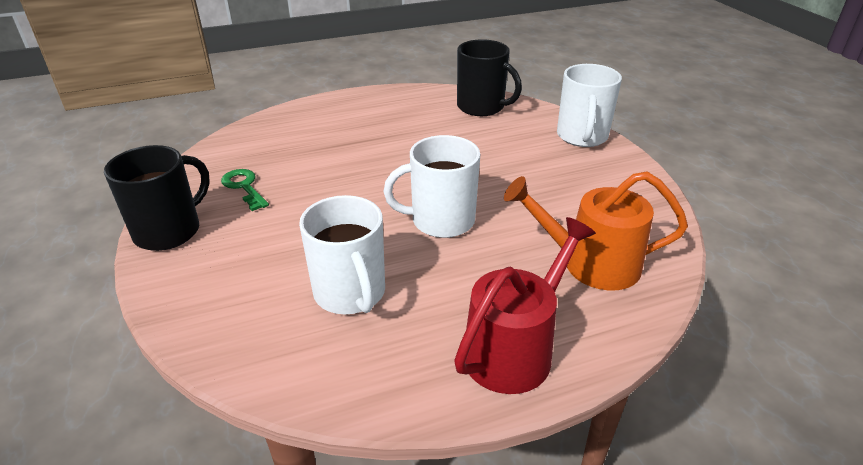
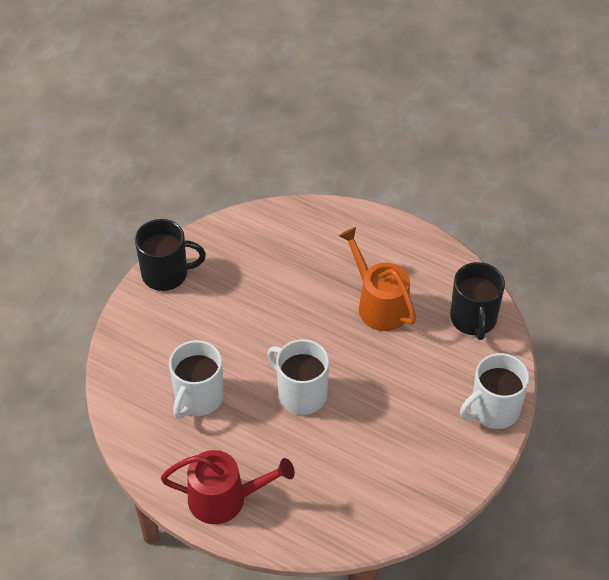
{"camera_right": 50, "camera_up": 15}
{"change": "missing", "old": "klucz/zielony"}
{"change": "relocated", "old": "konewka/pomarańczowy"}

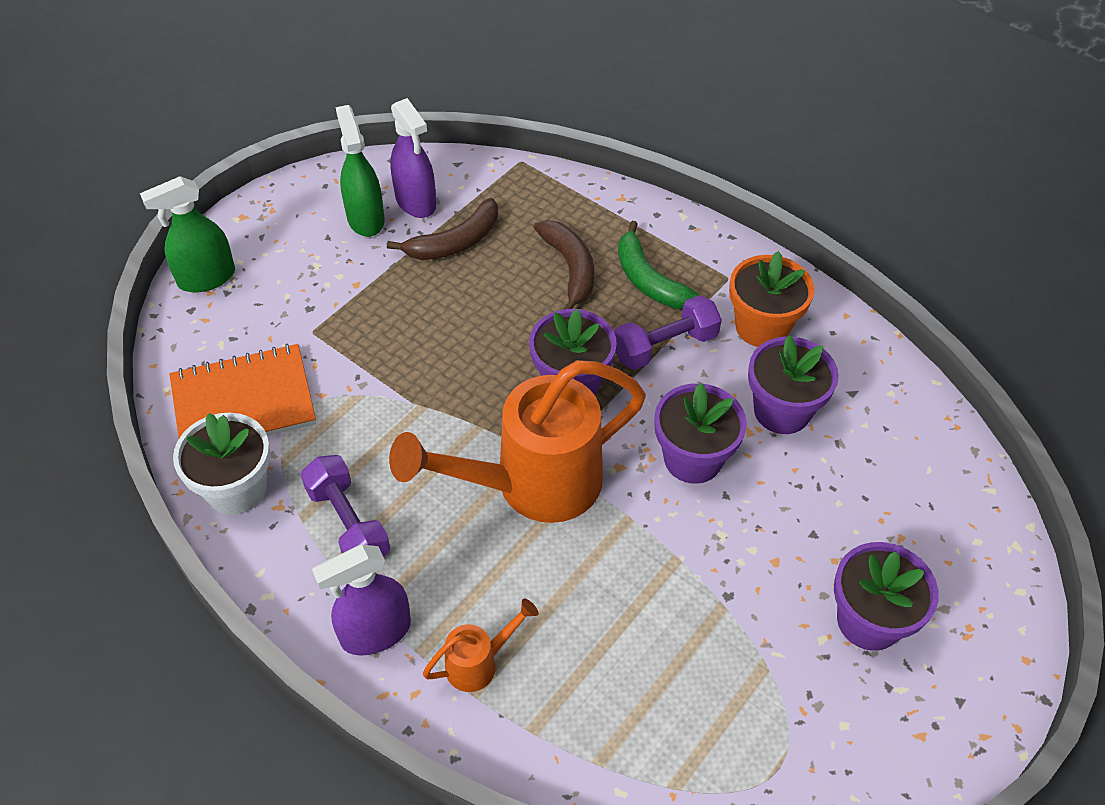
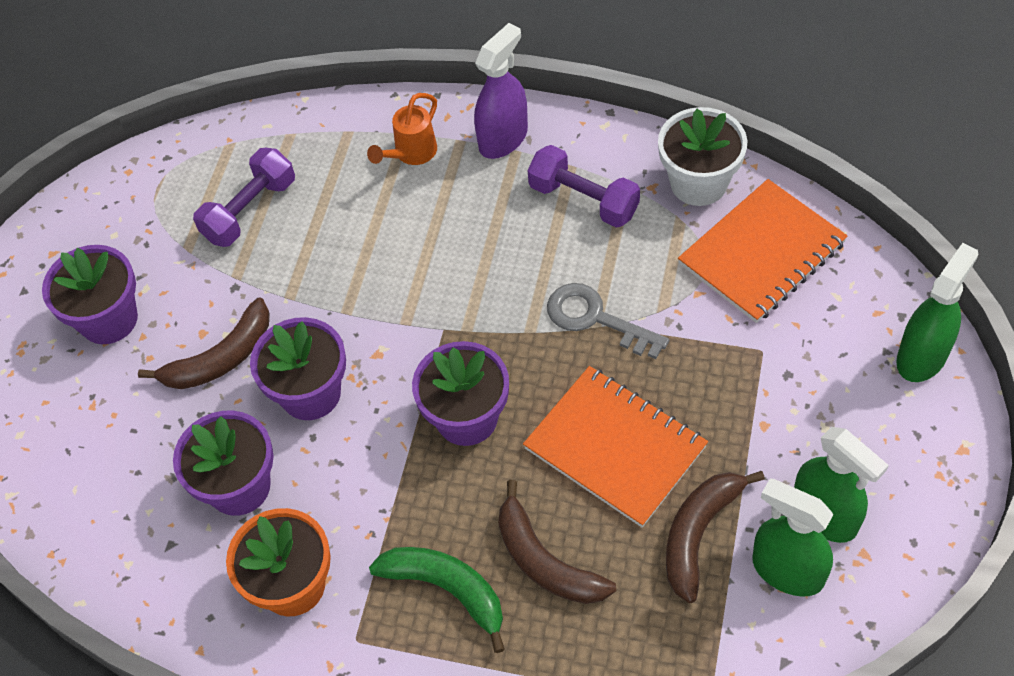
{"camera_right": 160, "camera_up": 5}
{"change": "missing", "old": "konewka/pomarańczowy (no. 2 from left)"}
{"change": "colour", "old": "spryskiwacz/fioletowy (no. 2 from left)", "new": "spryskiwacz/zielony (no. 1 from left)"}
{"change": "relocated", "old": "hantel/fioletowy (no. 2 from left in the first image)", "new": "hantel/fioletowy (no. 1 from left)"}
{"change": "appeared", "new": "banan/brązowy (no. 1 from left)"}
{"change": "appeared", "new": "zeszyt/pomarańczowy (no. 1 from left)"}
{"change": "appeared", "new": "klucz/szary"}

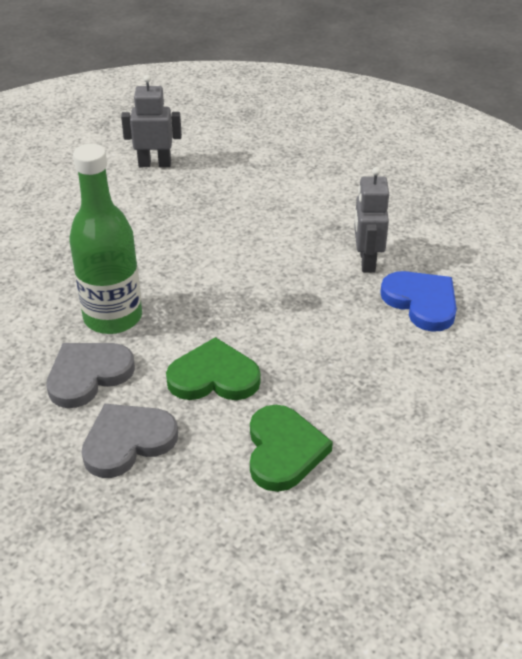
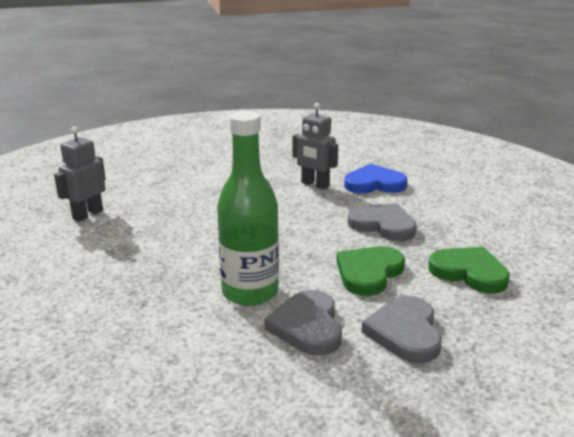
{"camera_right": -55, "camera_up": -15}
{"change": "appeared", "new": "serce/szary (no. 2 from left)"}

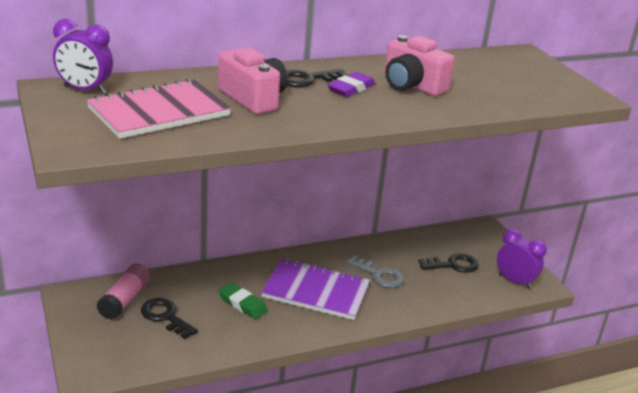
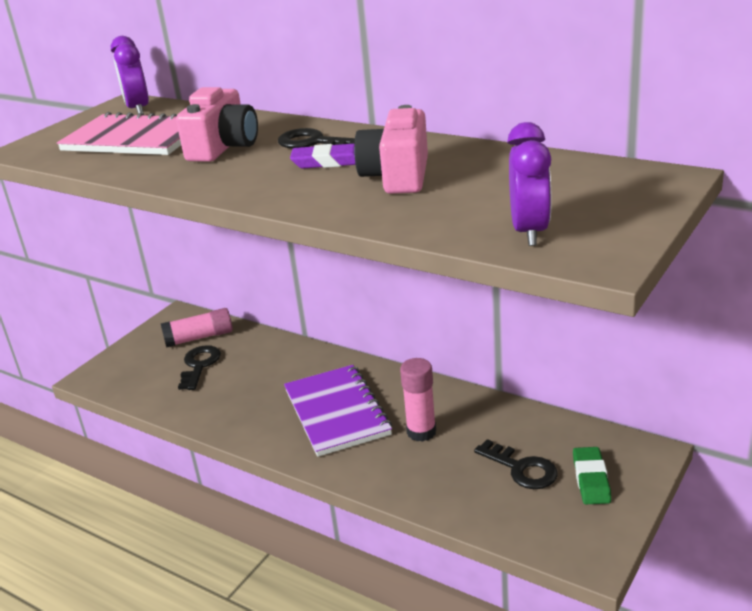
{"camera_right": 60, "camera_up": 0}
{"change": "relocated", "old": "gumka do mazania/zielony"}
{"change": "exchanged", "old": "klucz/szary", "new": "klej w sztyfcie/różowy (no. 2 from left)"}
{"change": "relocated", "old": "budzik/fioletowy (no. 2 from left)"}

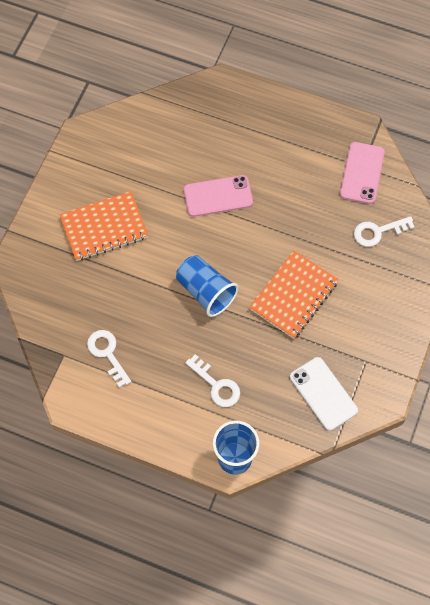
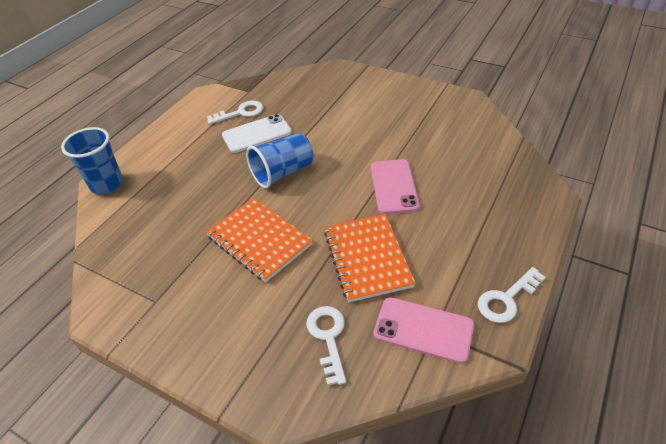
{"camera_right": 100, "camera_up": -20}
{"change": "relocated", "old": "zeszyt/pomarańczowy (no. 1 from left in the first image)", "new": "zeszyt/pomarańczowy (no. 2 from left)"}
{"change": "relocated", "old": "klucz/biały (no. 2 from left in the first image)", "new": "klucz/biały (no. 3 from left)"}
{"change": "relocated", "old": "telefon/biały"}

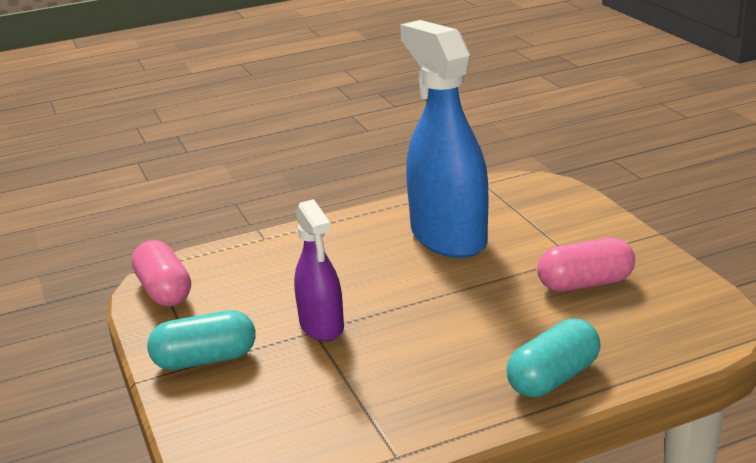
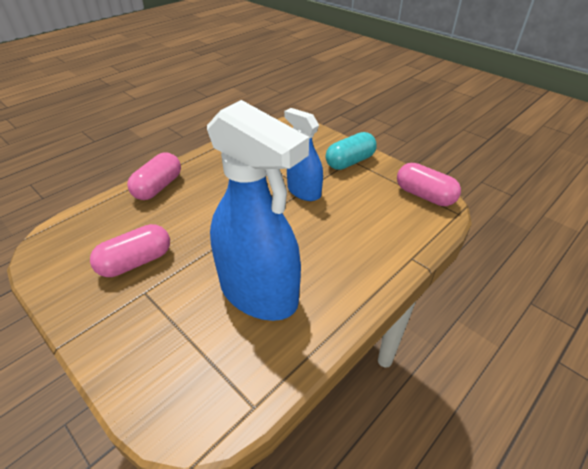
{"camera_right": 155, "camera_up": 15}
{"change": "colour", "old": "spryskiwacz/fioletowy", "new": "spryskiwacz/niebieski (no. 2 from left)"}
{"change": "colour", "old": "kapsułka/turkusowy (no. 2 from left)", "new": "kapsułka/różowy (no. 2 from left)"}

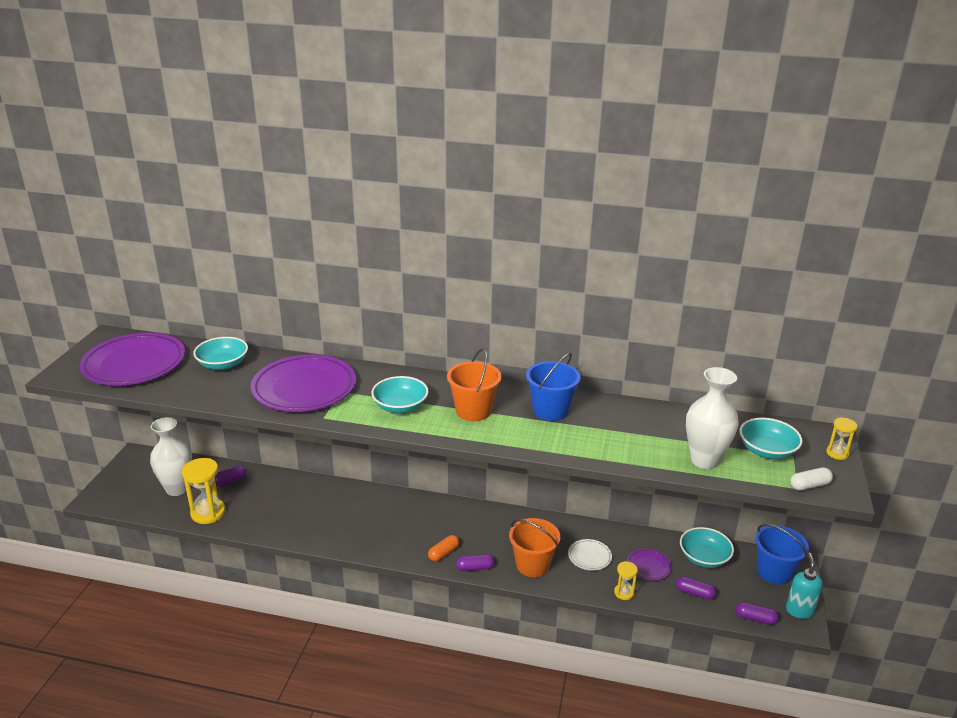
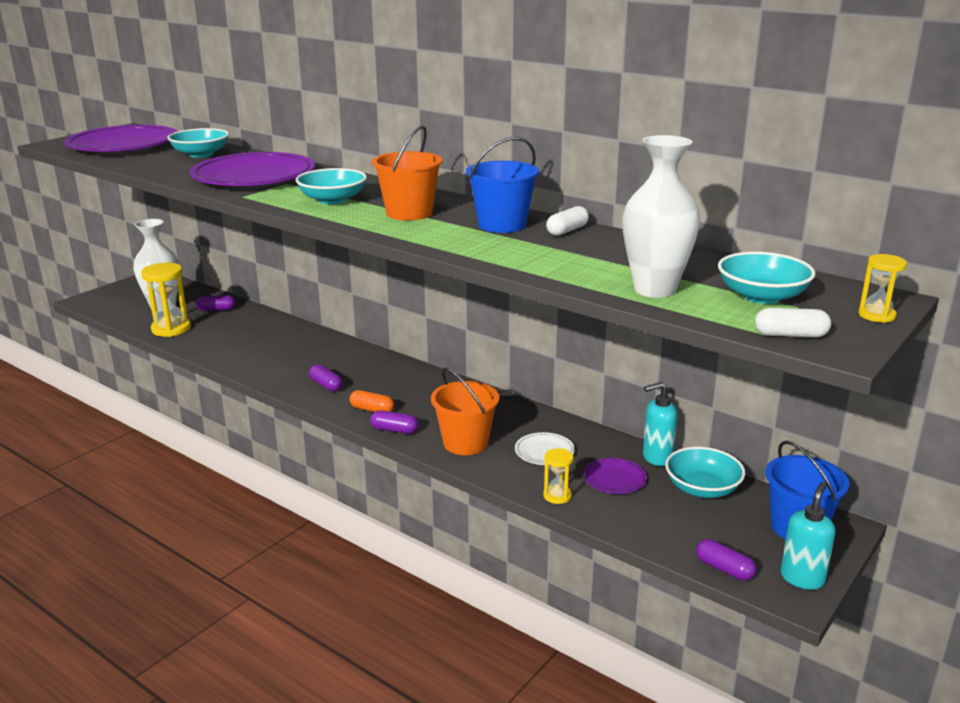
{"camera_right": 25, "camera_up": -5}
{"change": "spun", "old": "kapsułka/pomarańczowy", "degrees": 45}
{"change": "relocated", "old": "kapsułka/fioletowy (no. 3 from left in the first image)", "new": "kapsułka/fioletowy (no. 2 from left)"}
{"change": "appeared", "new": "kapsułka/biały (no. 1 from left)"}
{"change": "appeared", "new": "dozownik mydła/turkusowy (no. 1 from left)"}

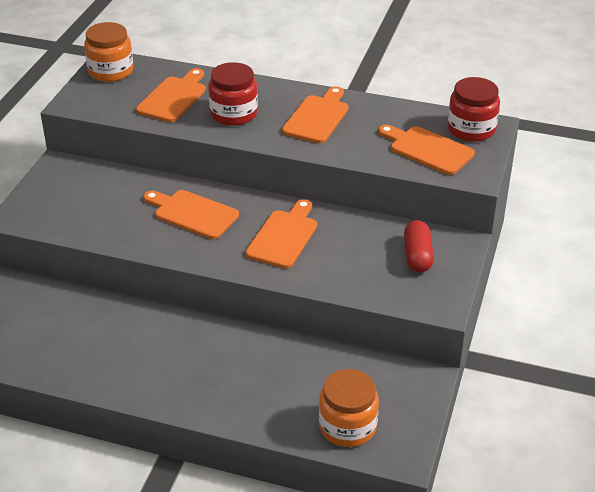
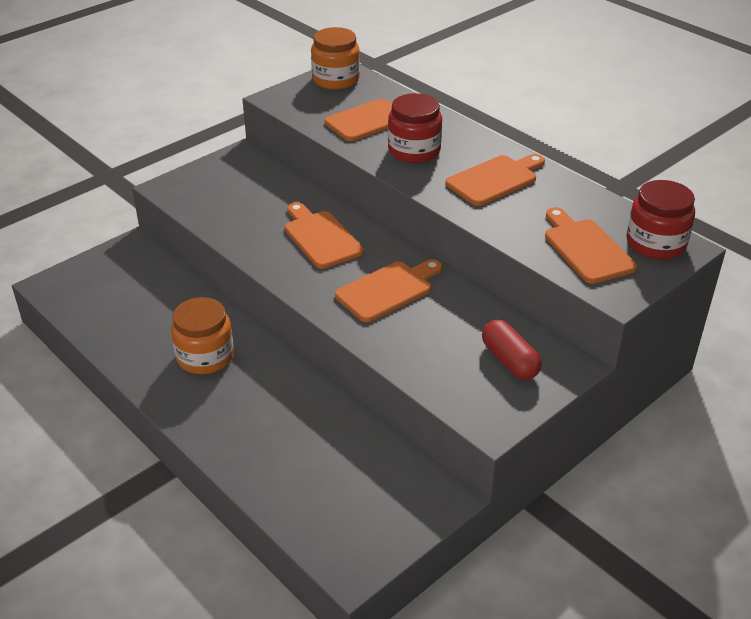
{"camera_right": 30, "camera_up": 0}
{"change": "relocated", "old": "słoik/pomarańczowy (no. 2 from left in the first image)", "new": "słoik/pomarańczowy (no. 1 from left)"}
{"change": "spun", "old": "kapsułka/czerwony", "degrees": -60}

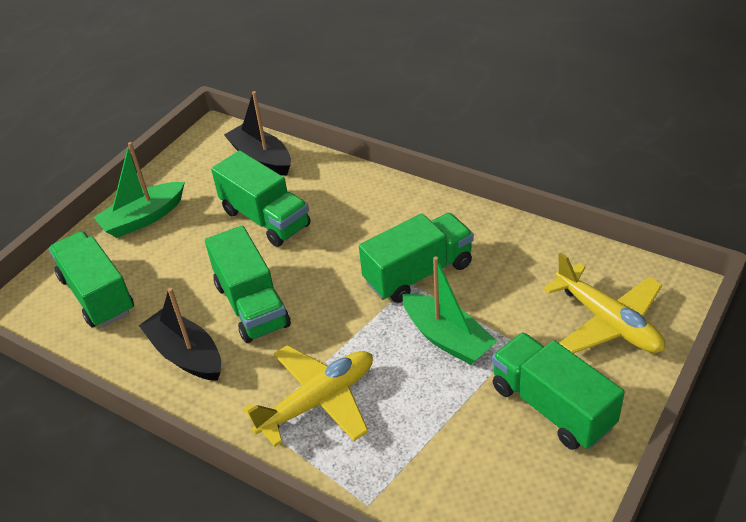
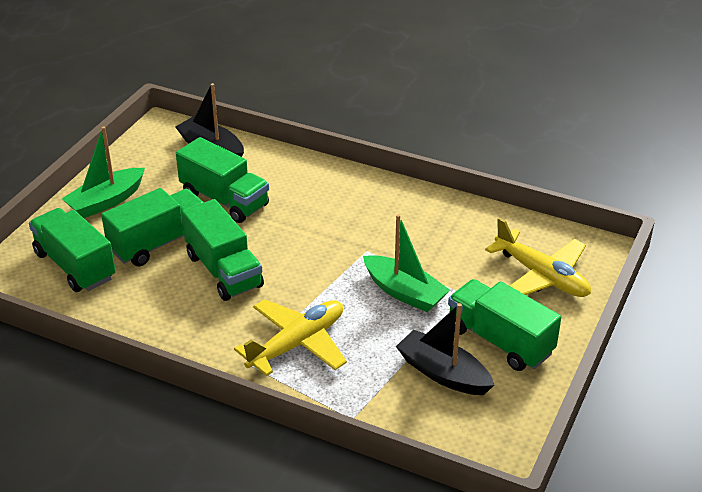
{"camera_right": -10, "camera_up": -5}
{"change": "relocated", "old": "łódka/czarny (no. 1 from left in the first image)", "new": "łódka/czarny (no. 2 from left)"}
{"change": "relocated", "old": "ciężarówka/zielony (no. 4 from left in the first image)", "new": "ciężarówka/zielony (no. 2 from left)"}

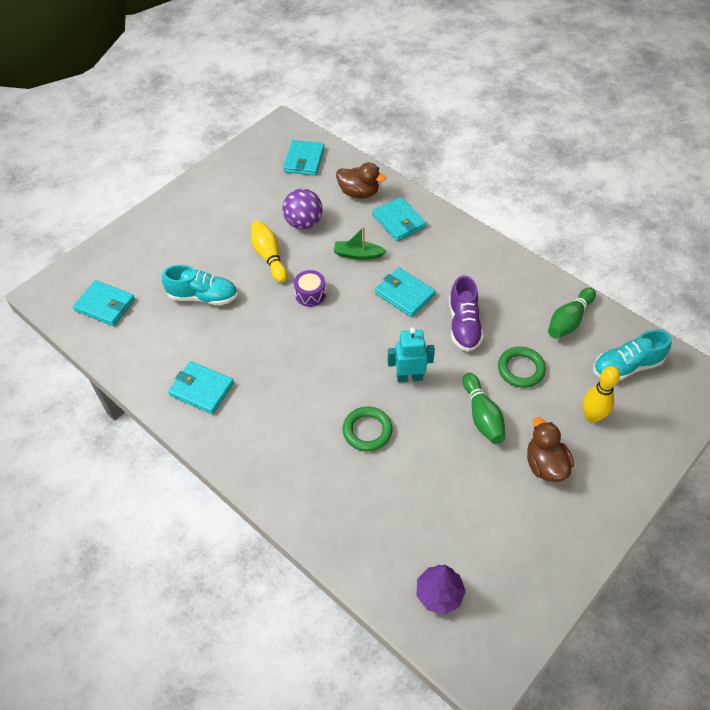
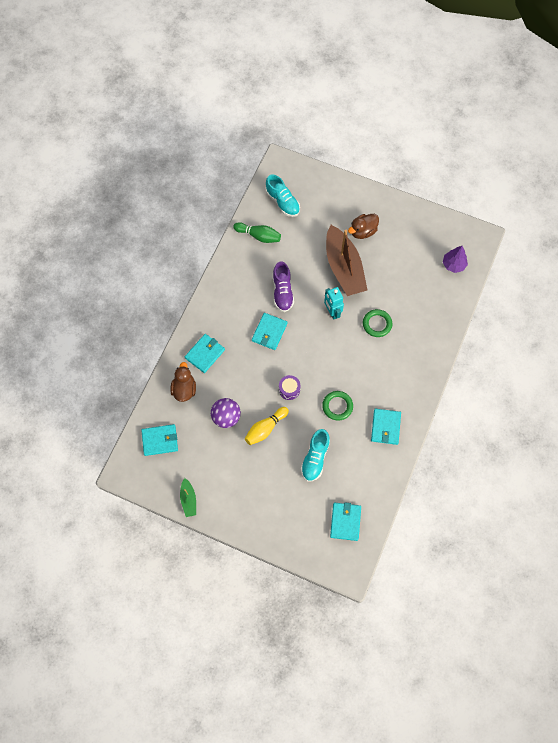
{"camera_right": -110, "camera_up": 15}
{"change": "spun", "old": "but/turkusowy (no. 1 from left in the first image)", "degrees": -150}
{"change": "relocated", "old": "łódka/zielony"}
{"change": "spun", "old": "but/fioletowy", "degrees": 105}
{"change": "exchanged", "old": "kręgiel/zielony (no. 1 from left)", "new": "łódka/brązowy"}
{"change": "relocated", "old": "pierścień/zielony (no. 2 from left in the first image)", "new": "pierścień/zielony (no. 1 from left)"}
{"change": "missing", "old": "kręgiel/żółty (no. 2 from left)"}

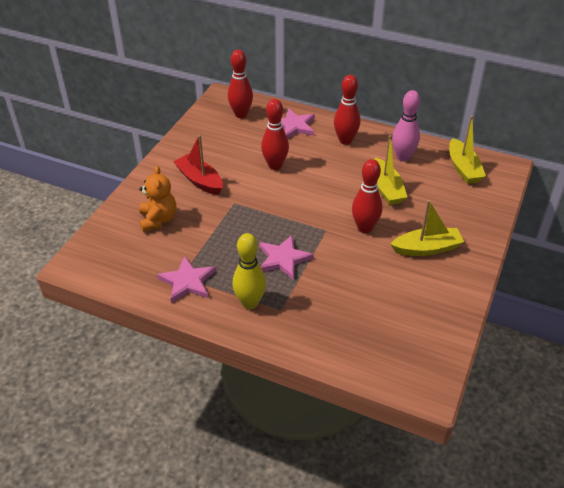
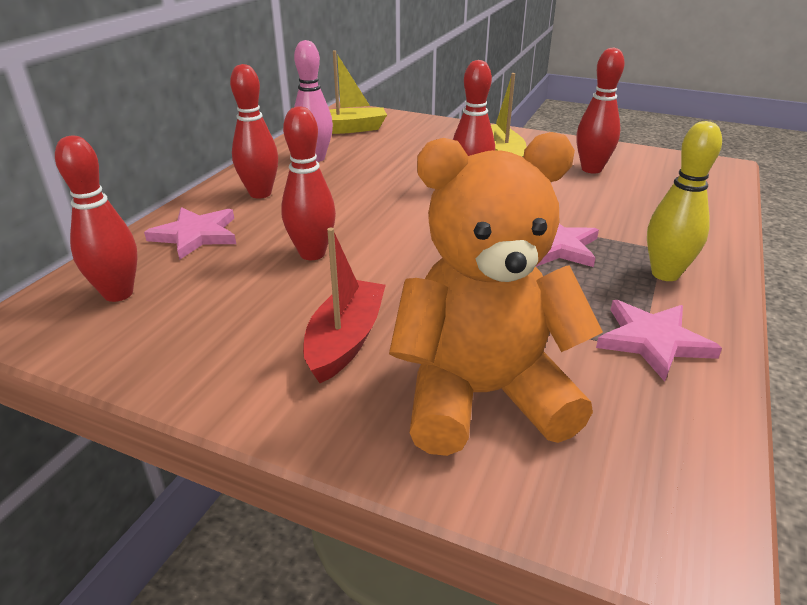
{"camera_right": -90, "camera_up": -10}
{"change": "size", "old": "miś/pomarańczowy", "factor": 1.84}
{"change": "spun", "old": "łódka/czerwony", "degrees": 150}
{"change": "missing", "old": "łódka/żółty (no. 1 from left)"}
{"change": "appeared", "new": "kręgiel/czerwony (no. 5 from left)"}

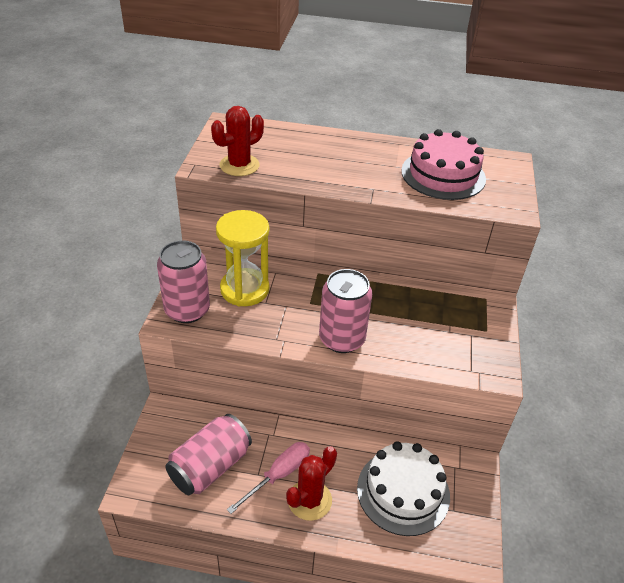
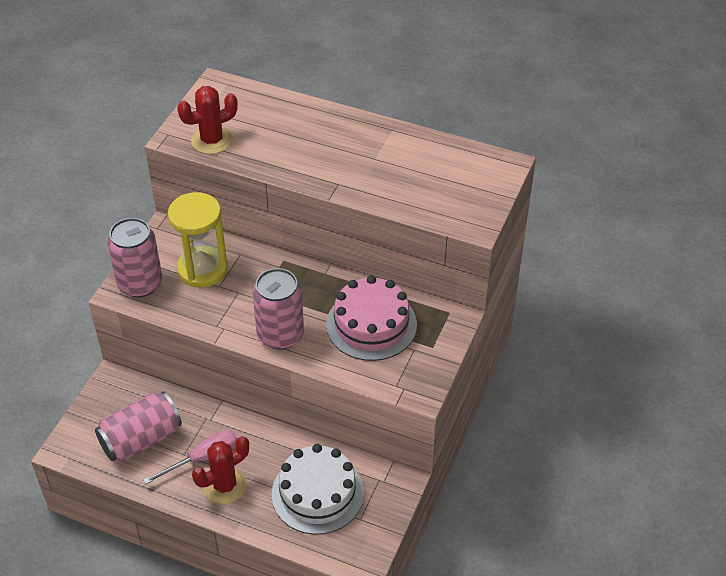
{"camera_right": 15, "camera_up": 5}
{"change": "relocated", "old": "tort/różowy"}

